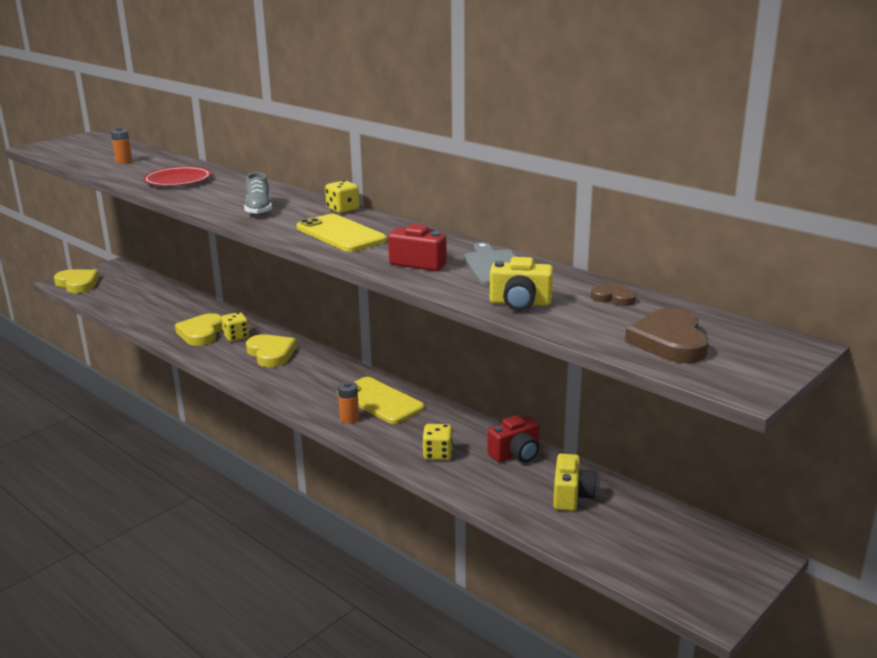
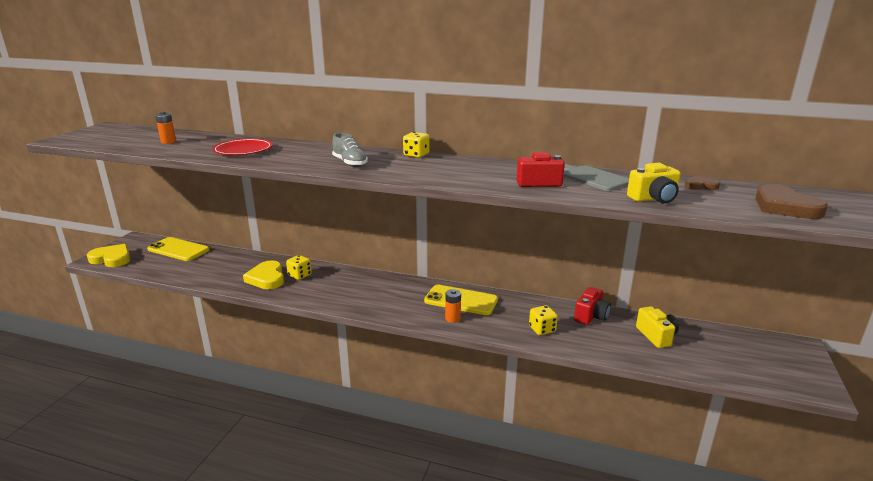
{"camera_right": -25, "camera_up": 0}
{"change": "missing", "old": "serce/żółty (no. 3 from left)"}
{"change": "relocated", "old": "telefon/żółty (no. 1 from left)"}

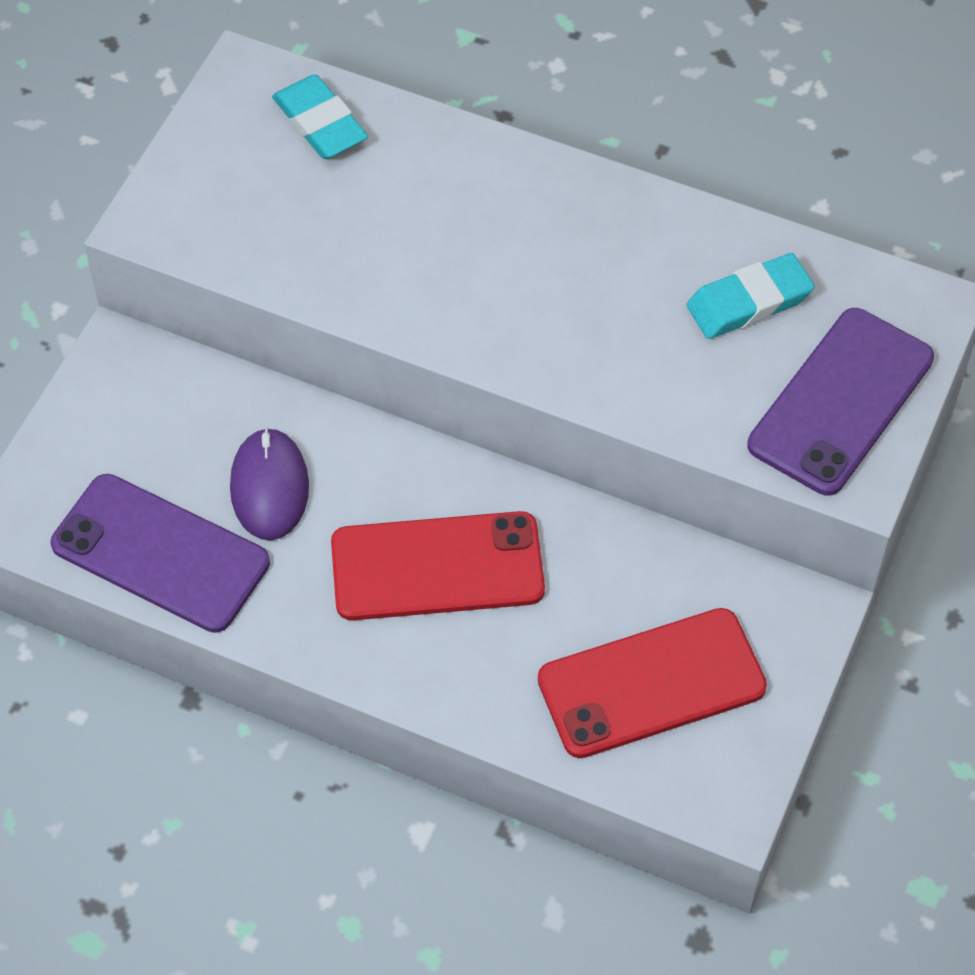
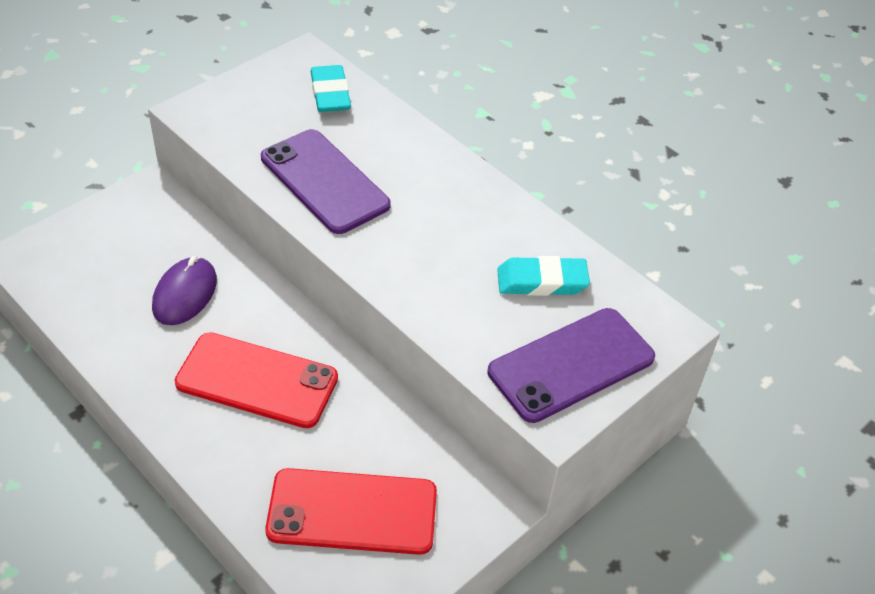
{"camera_right": 20, "camera_up": -10}
{"change": "relocated", "old": "telefon/fioletowy (no. 1 from left)"}

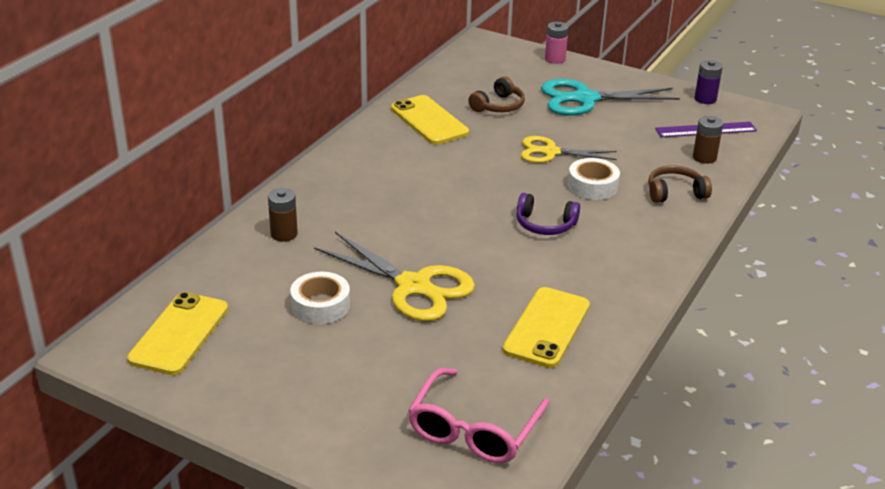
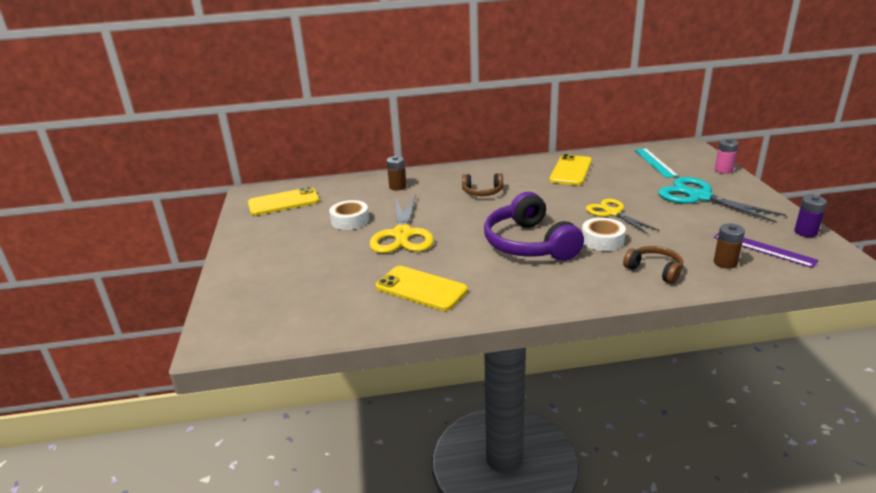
{"camera_right": 55, "camera_up": -5}
{"change": "missing", "old": "okulary/różowy"}
{"change": "relocated", "old": "słuchawki/brązowy (no. 1 from left)"}
{"change": "spun", "old": "telefon/żółty (no. 3 from left in the first image)", "degrees": 45}
{"change": "size", "old": "słuchawki/fioletowy", "factor": 1.91}
{"change": "appeared", "new": "linijka/turkusowy"}

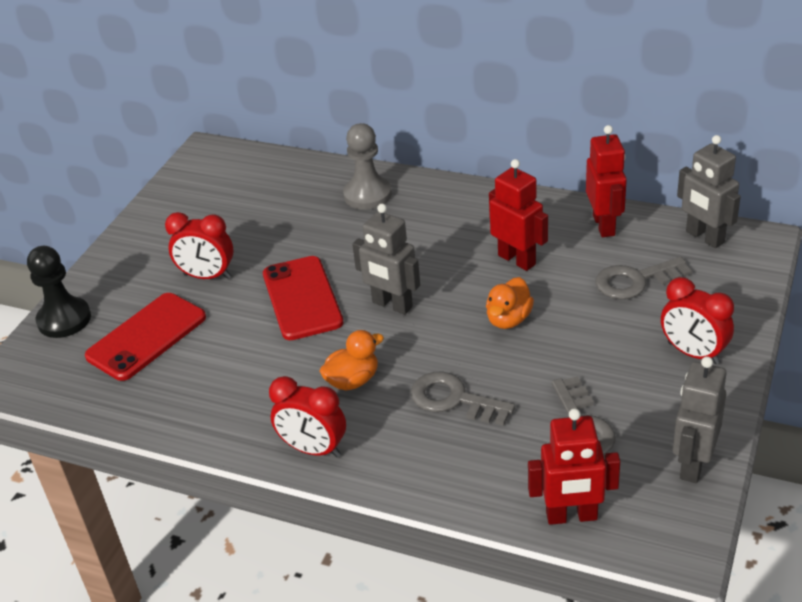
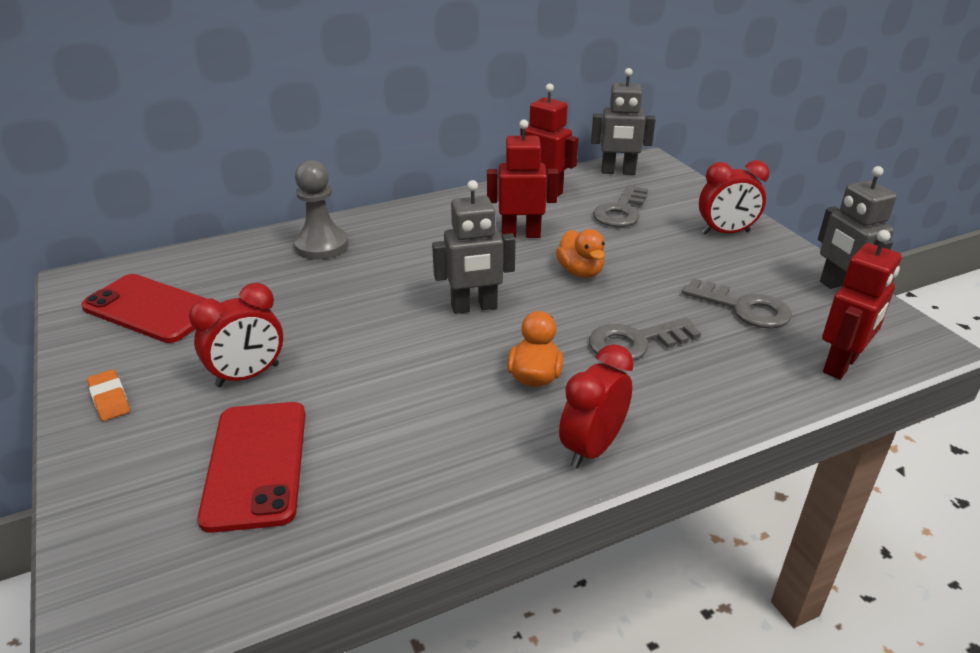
{"camera_right": -50, "camera_up": -5}
{"change": "missing", "old": "pionek/czarny"}
{"change": "relocated", "old": "telefon/czerwony (no. 2 from left in the first image)", "new": "telefon/czerwony (no. 1 from left)"}
{"change": "spun", "old": "budzik/czerwony (no. 2 from left)", "degrees": 150}
{"change": "appeared", "new": "gumka do mazania/pomarańczowy"}

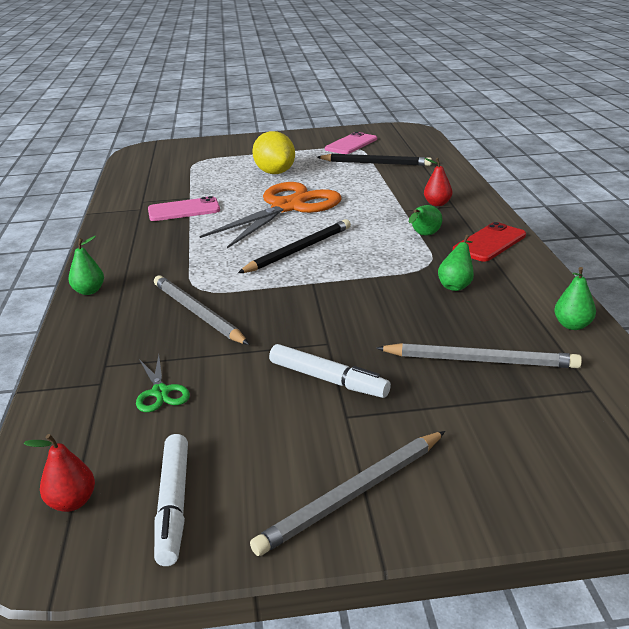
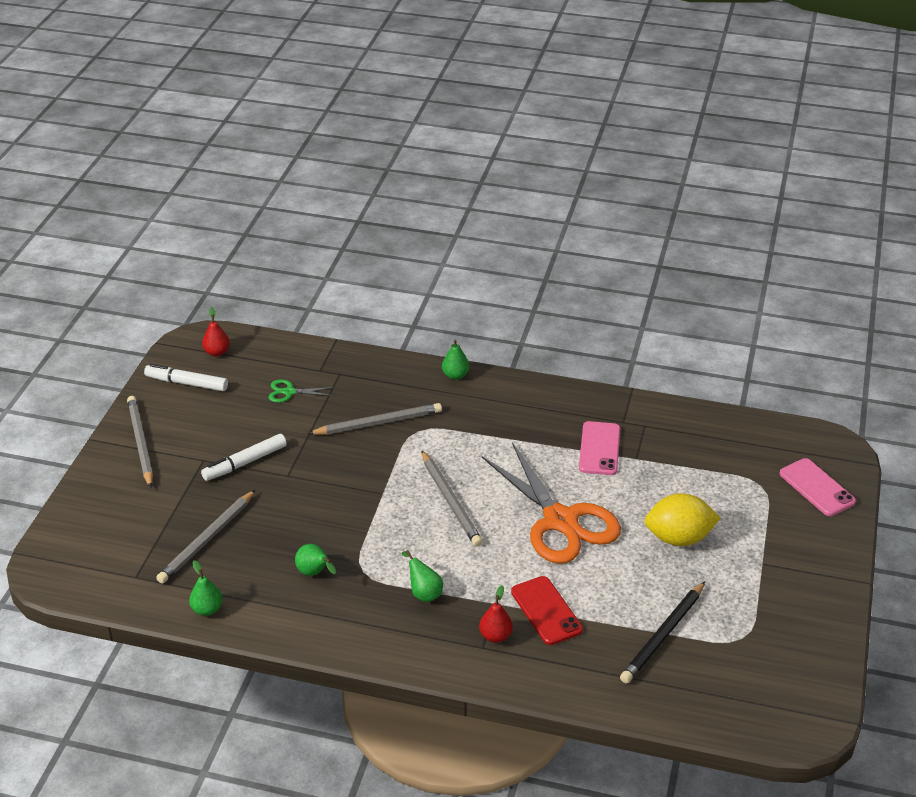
{"camera_right": 110, "camera_up": 10}
{"change": "colour", "old": "ołówek/czarny (no. 1 from left)", "new": "ołówek/szary (no. 4 from left)"}
{"change": "relocated", "old": "telefon/różowy (no. 2 from left)"}
{"change": "relocated", "old": "telefon/czerwony"}

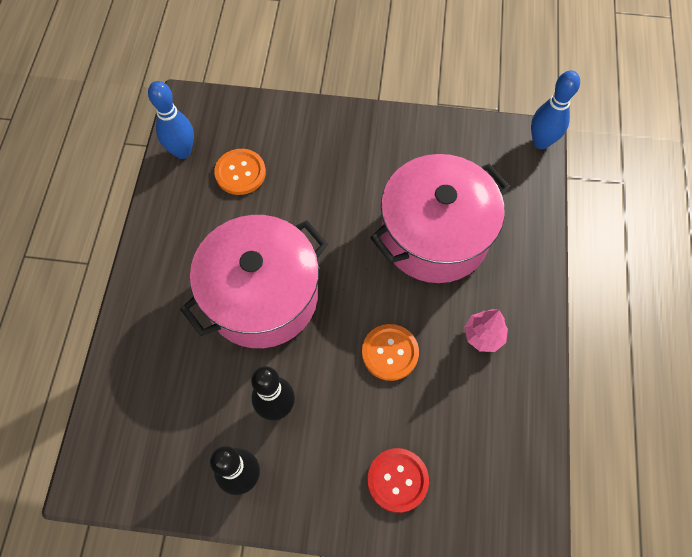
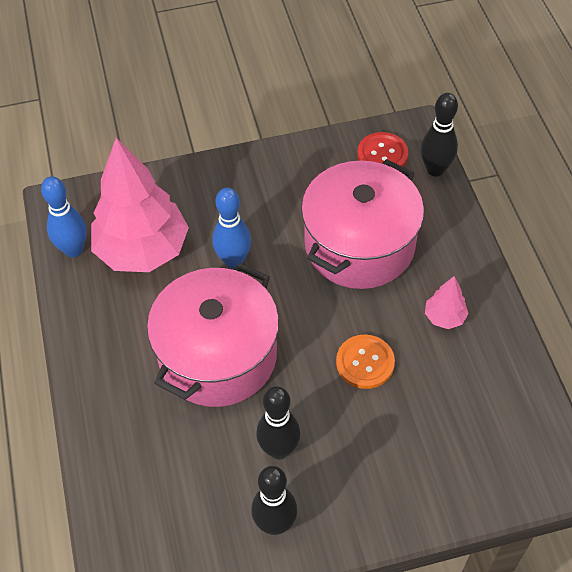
{"camera_right": -20, "camera_up": -10}
{"change": "exchanged", "old": "guzik/pomarańczowy (no. 1 from left)", "new": "drzewko/różowy (no. 1 from left)"}
{"change": "relocated", "old": "guzik/czerwony"}
{"change": "relocated", "old": "kręgiel/niebieski (no. 2 from left)"}
{"change": "appeared", "new": "kręgiel/czarny (no. 3 from left)"}

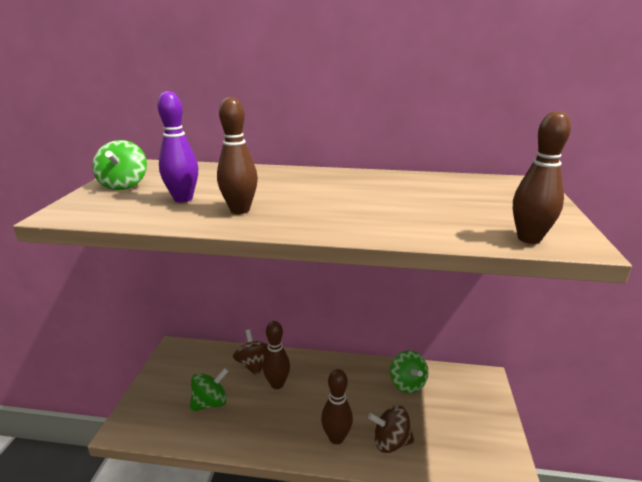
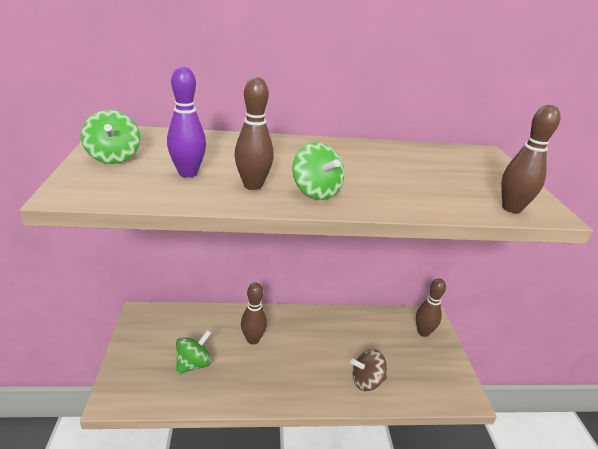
{"camera_right": -15, "camera_up": 5}
{"change": "missing", "old": "bączek/brązowy (no. 1 from left)"}
{"change": "relocated", "old": "kręgiel/brązowy (no. 3 from left)"}
{"change": "relocated", "old": "bączek/zielony (no. 3 from left)"}

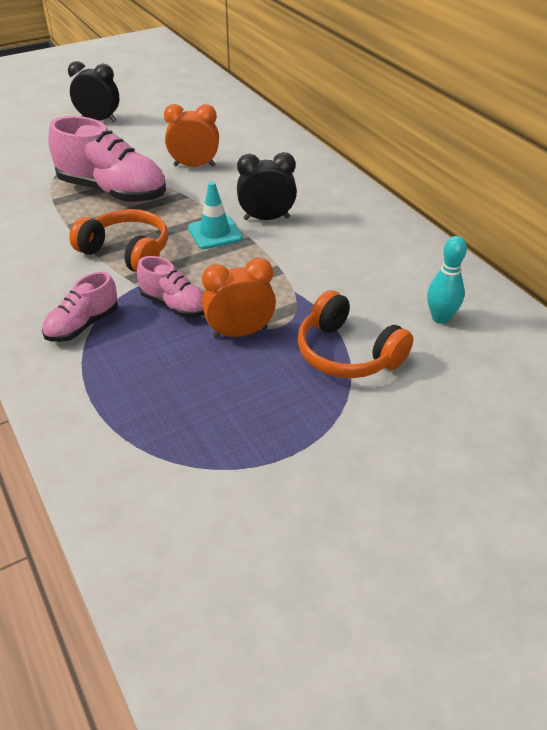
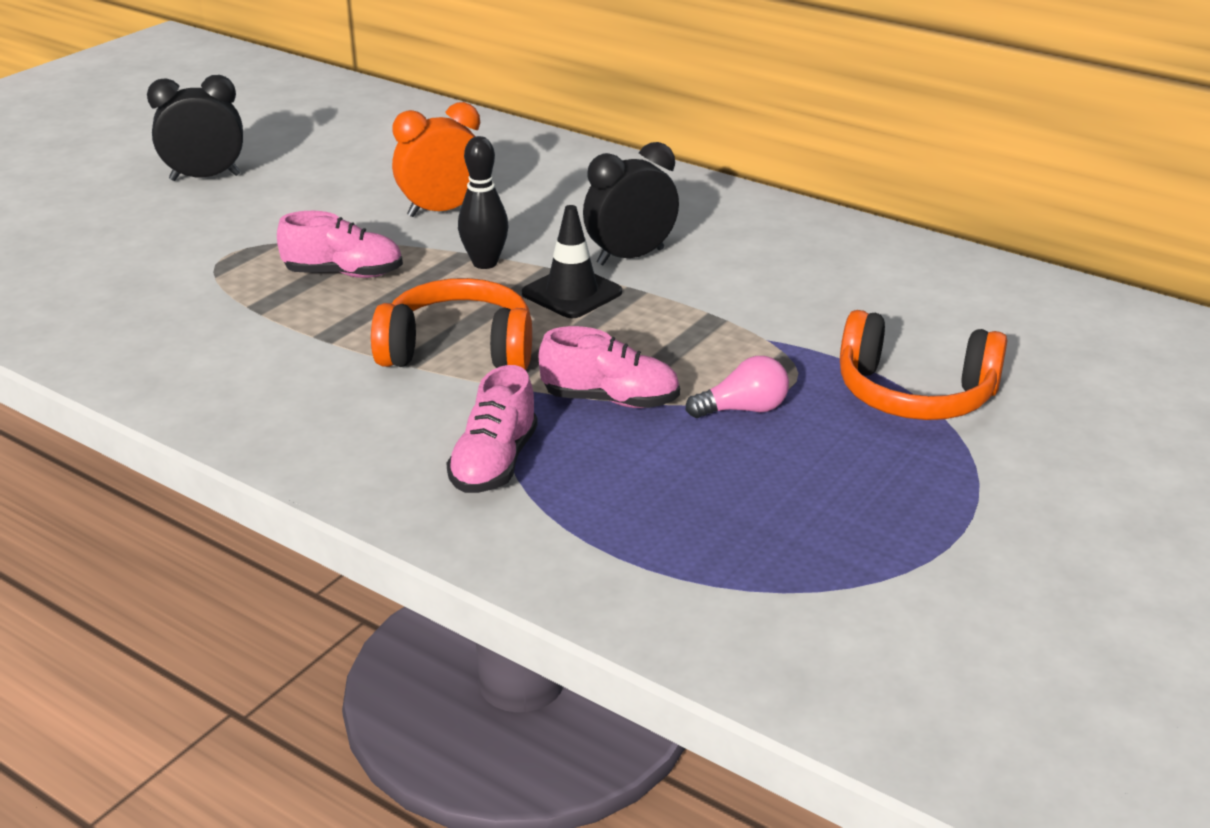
{"camera_right": -25, "camera_up": -10}
{"change": "size", "old": "but/różowy (no. 2 from left in the first image)", "factor": 0.54}
{"change": "colour", "old": "pachołek/turkusowy", "new": "pachołek/czarny"}
{"change": "exchanged", "old": "budzik/pomarańczowy (no. 2 from left)", "new": "żarówka/różowy"}
{"change": "missing", "old": "kręgiel/turkusowy"}
{"change": "appeared", "new": "kręgiel/czarny"}

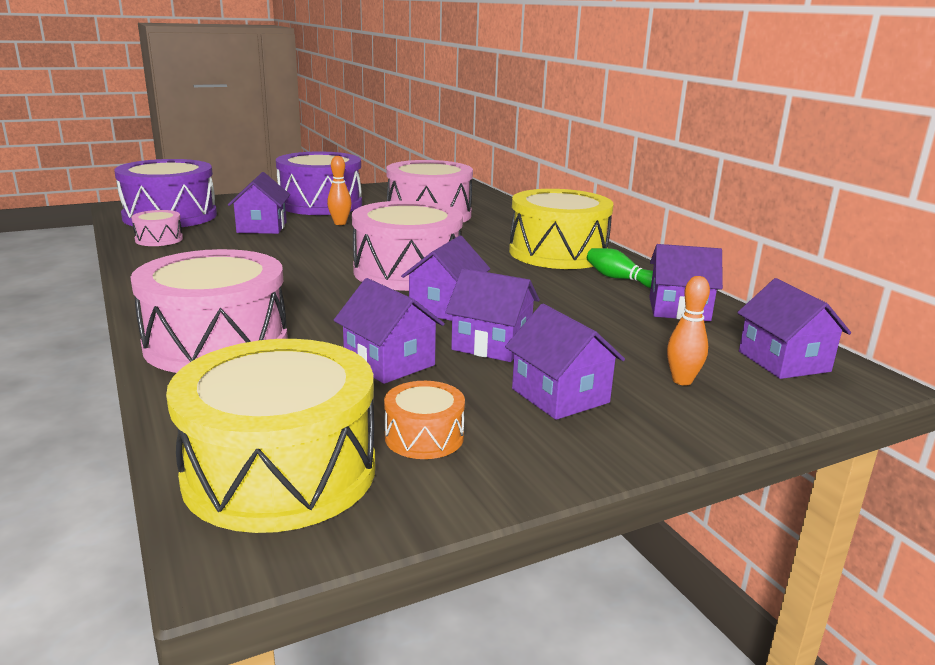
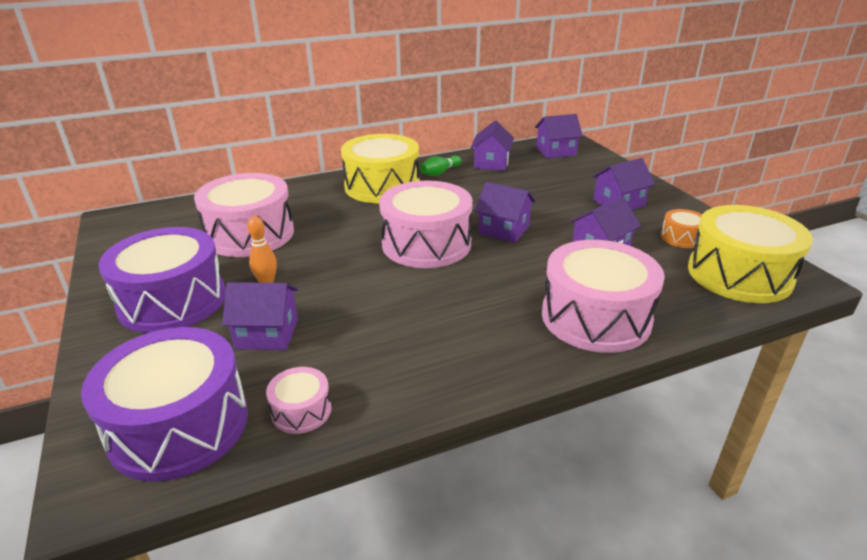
{"camera_right": -85, "camera_up": 10}
{"change": "missing", "old": "domek/fioletowy (no. 4 from left)"}
{"change": "missing", "old": "kręgiel/pomarańczowy (no. 2 from left)"}

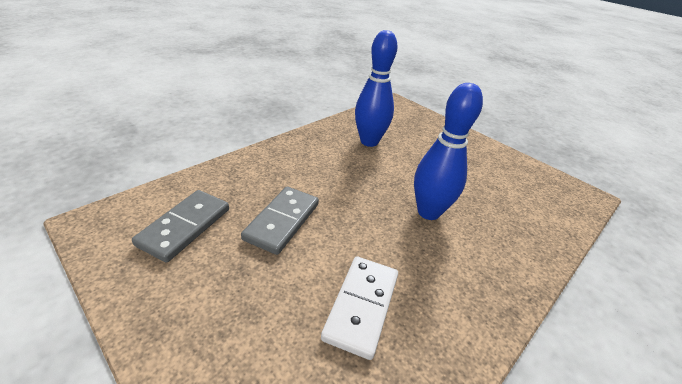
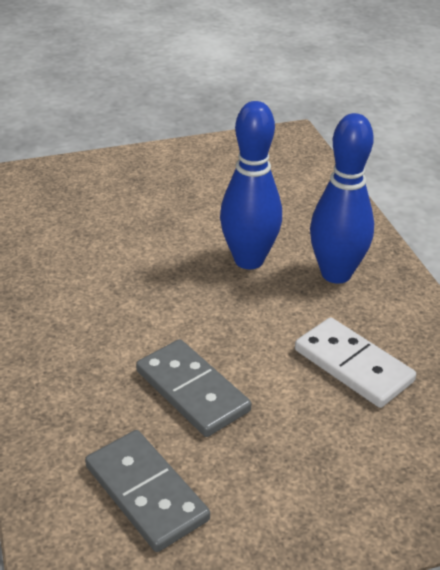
{"camera_right": -60, "camera_up": 0}
{"change": "relocated", "old": "kręgiel/niebieski (no. 1 from left in the first image)", "new": "kręgiel/niebieski (no. 2 from left)"}

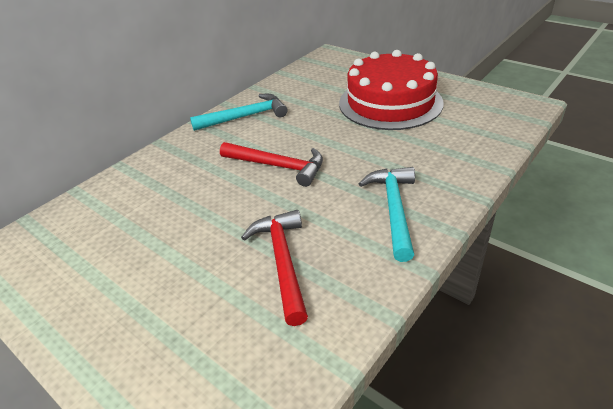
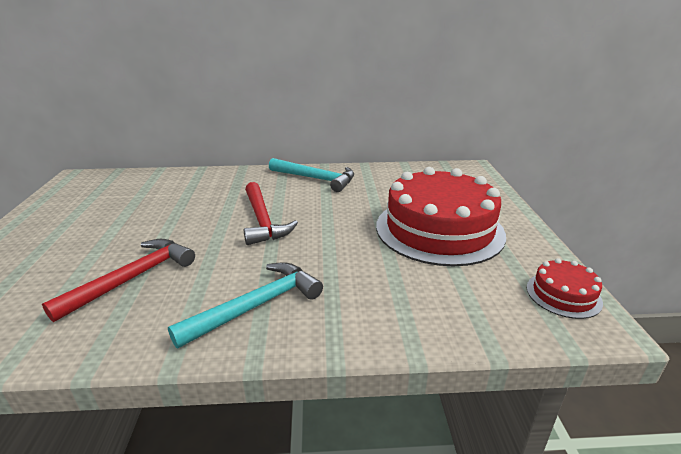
{"camera_right": 45, "camera_up": -10}
{"change": "appeared", "new": "tort/czerwony (no. 2 from left)"}

